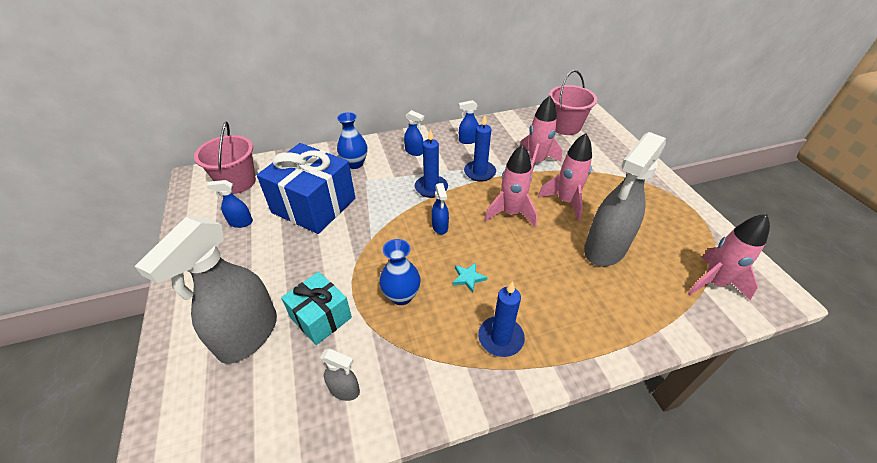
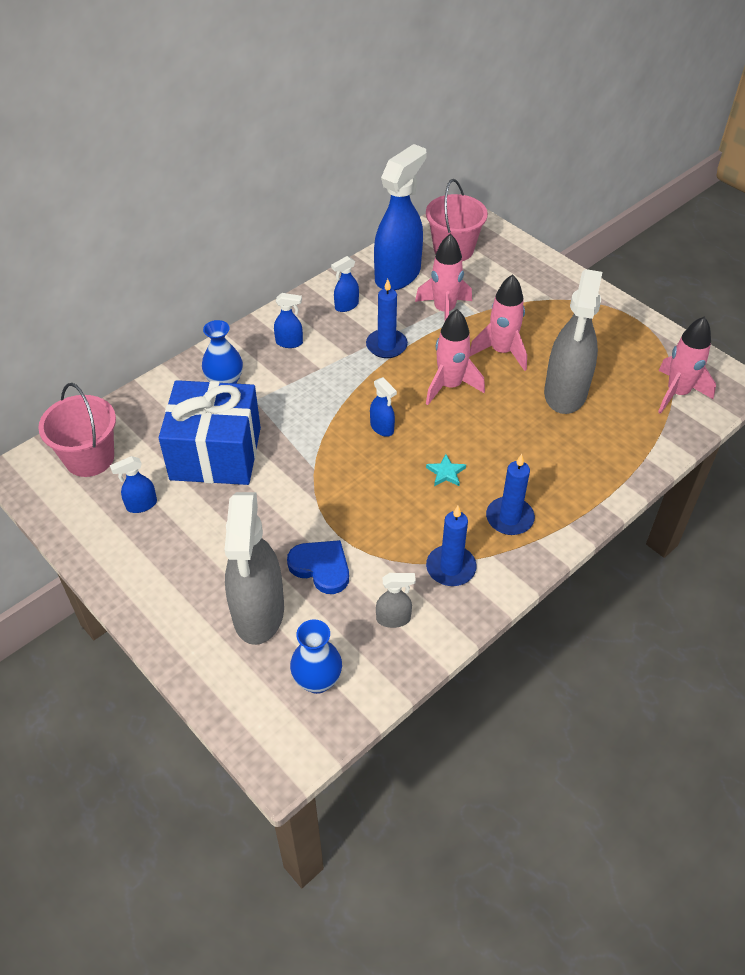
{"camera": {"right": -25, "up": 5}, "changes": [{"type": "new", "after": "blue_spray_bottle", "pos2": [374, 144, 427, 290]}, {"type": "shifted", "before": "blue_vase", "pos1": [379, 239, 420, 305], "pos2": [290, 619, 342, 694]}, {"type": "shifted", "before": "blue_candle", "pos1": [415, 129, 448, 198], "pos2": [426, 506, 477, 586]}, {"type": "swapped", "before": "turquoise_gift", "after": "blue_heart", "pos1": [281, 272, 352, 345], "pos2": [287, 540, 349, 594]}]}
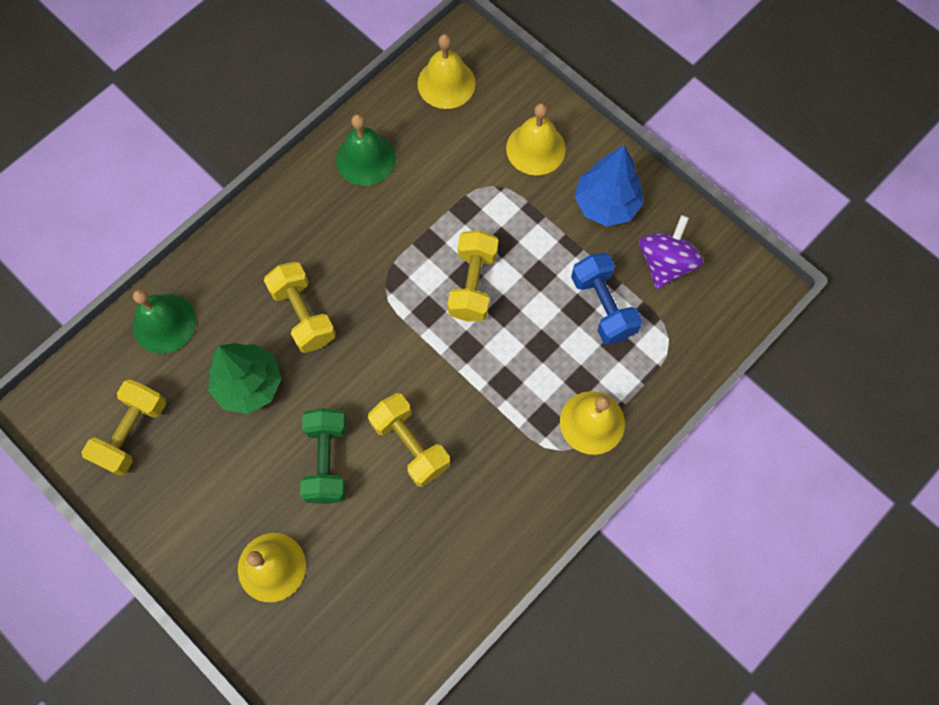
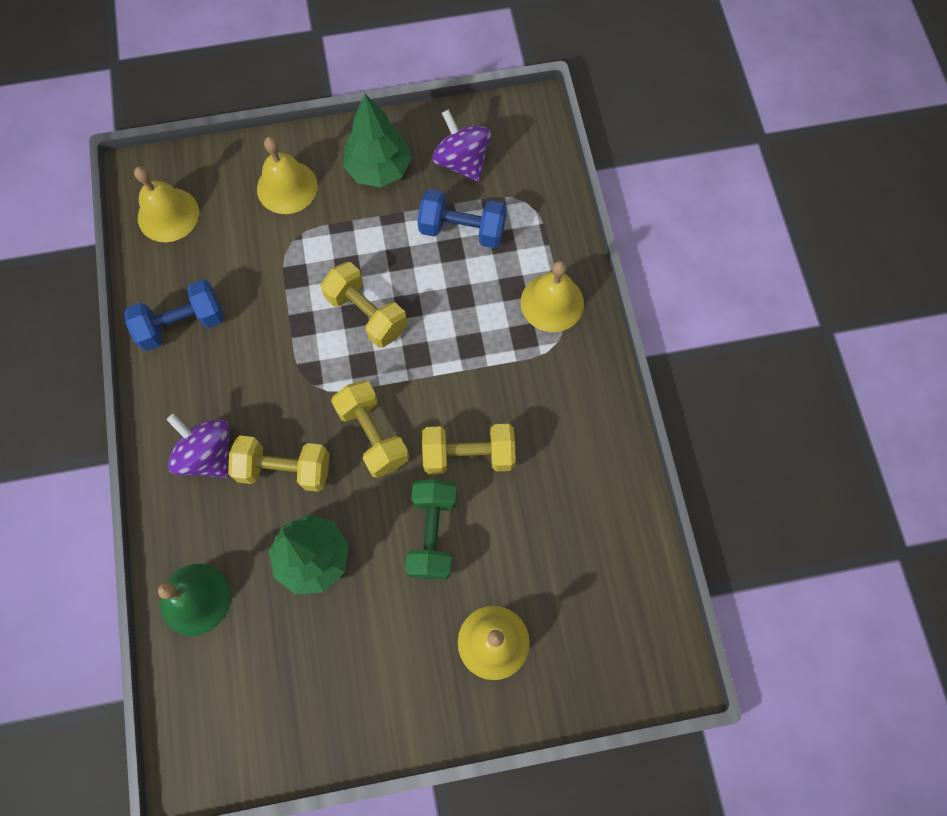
{"camera": {"right": -55, "up": 0}, "changes": [{"type": "new", "after": "purple_spinning_top", "pos2": [167, 414, 230, 478]}, {"type": "shifted", "before": "yellow_dumbbell", "pos1": [81, 379, 166, 476], "pos2": [331, 380, 409, 478]}, {"type": "swapped", "before": "green_bell", "after": "blue_dumbbell", "pos1": [336, 114, 396, 186], "pos2": [124, 280, 224, 351]}, {"type": "repainted", "before": "blue_tree", "after": "green_tree", "pos1": [574, 145, 643, 226], "pos2": [343, 94, 411, 187]}, {"type": "rotated", "before": "green_dumbbell", "pos1": [300, 408, 347, 504], "pos2": [405, 479, 457, 580], "turn": 60}]}
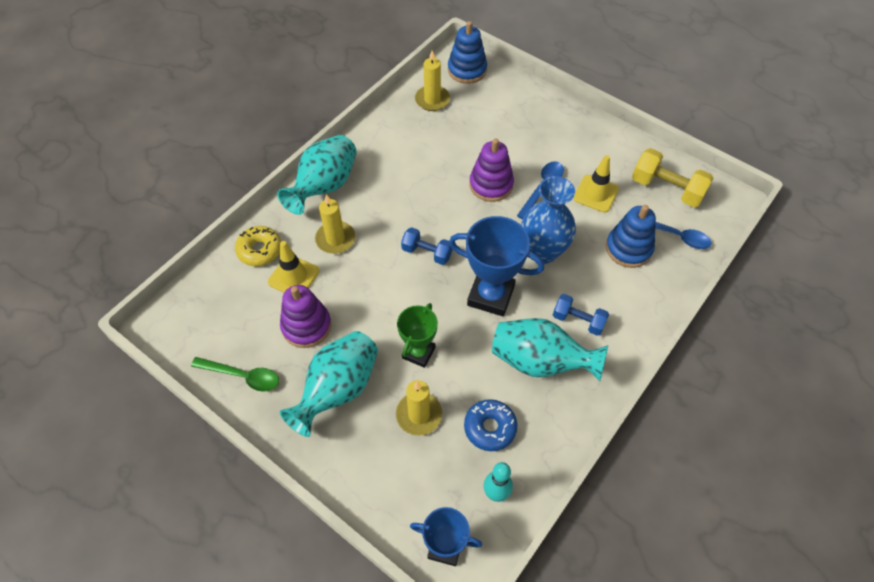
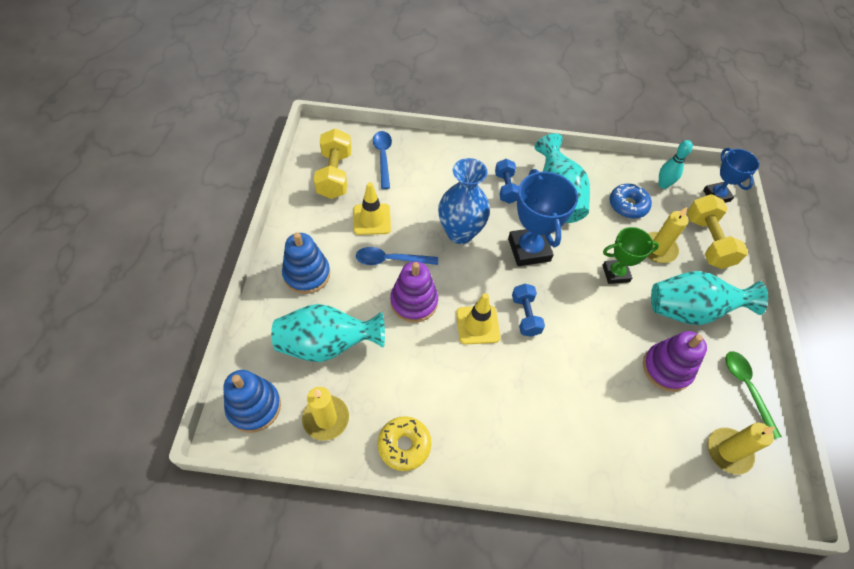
{"camera": {"right": -125, "up": 0}, "changes": [{"type": "new", "after": "yellow_dumbbell", "pos2": [687, 194, 748, 269]}, {"type": "shifted", "before": "yellow_donut", "pos1": [235, 226, 281, 266], "pos2": [378, 416, 432, 471]}, {"type": "shifted", "before": "yellow_traffic_cone", "pos1": [268, 241, 319, 293], "pos2": [456, 293, 500, 344]}, {"type": "shifted", "before": "turquoise_vase", "pos1": [277, 135, 357, 215], "pos2": [271, 304, 385, 362]}, {"type": "shifted", "before": "yellow_candle", "pos1": [315, 194, 355, 254], "pos2": [707, 423, 775, 475]}, {"type": "shifted", "before": "blue_stacking_toy", "pos1": [606, 205, 656, 268], "pos2": [282, 232, 330, 294]}]}
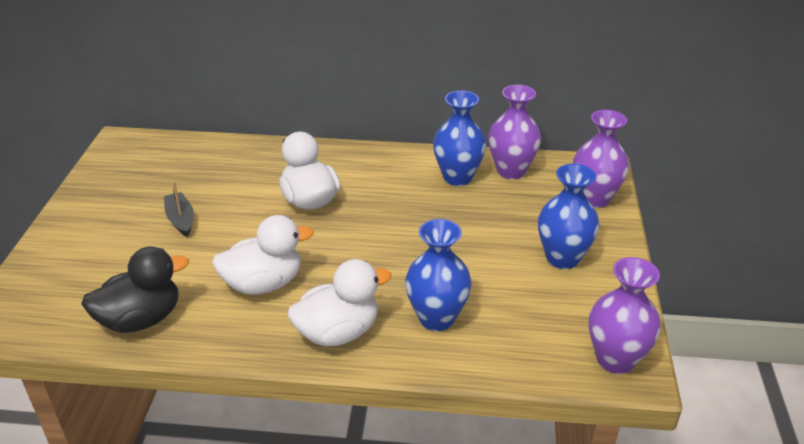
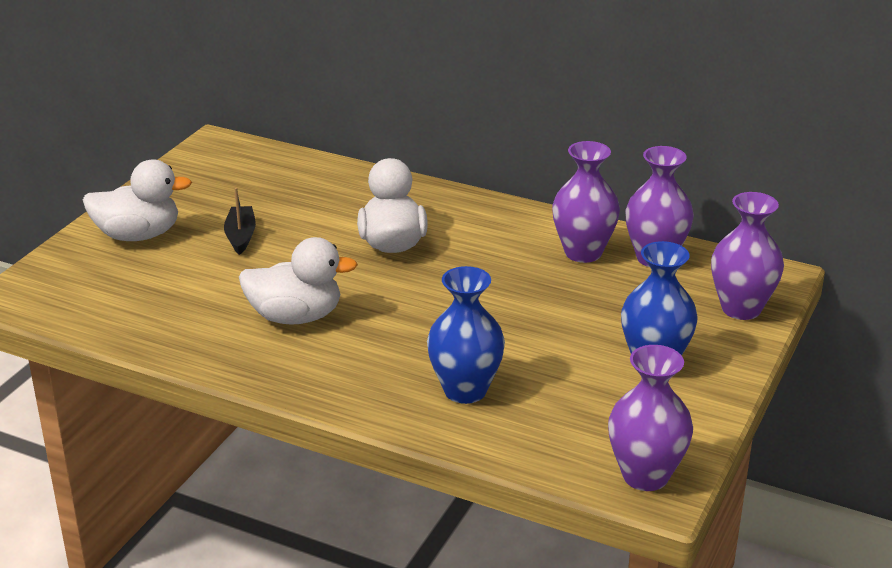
{"camera": {"right": 20, "up": -5}, "changes": [{"type": "gone", "before": "black_duck", "pos1": [82, 247, 189, 333]}, {"type": "shifted", "before": "white_duck", "pos1": [287, 259, 392, 346], "pos2": [83, 160, 192, 241]}, {"type": "repainted", "before": "blue_vase", "after": "purple_vase", "pos1": [433, 90, 486, 186], "pos2": [552, 141, 620, 263]}]}
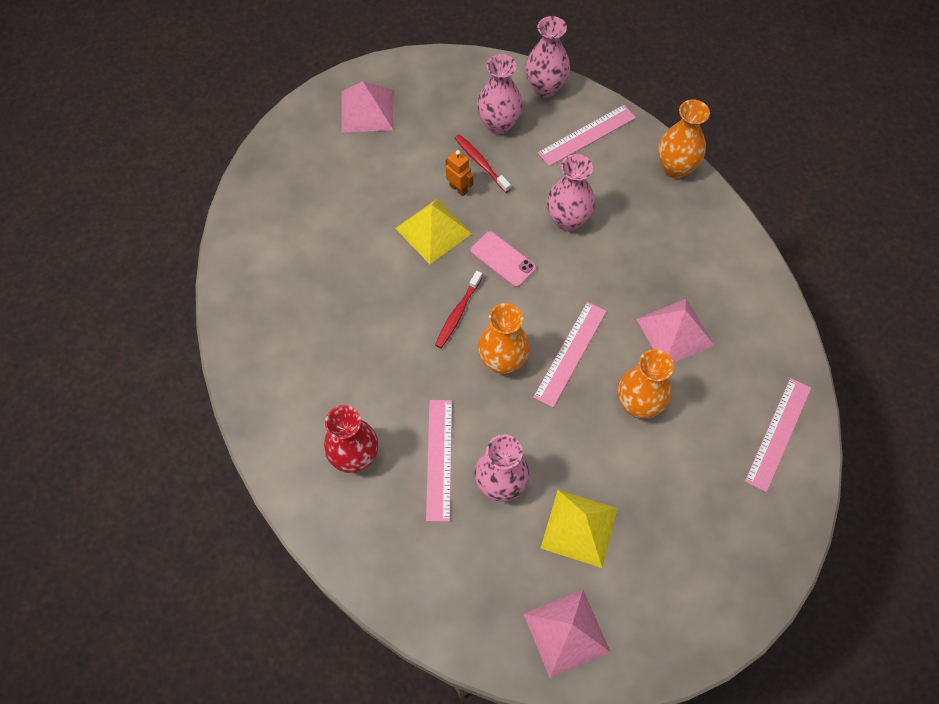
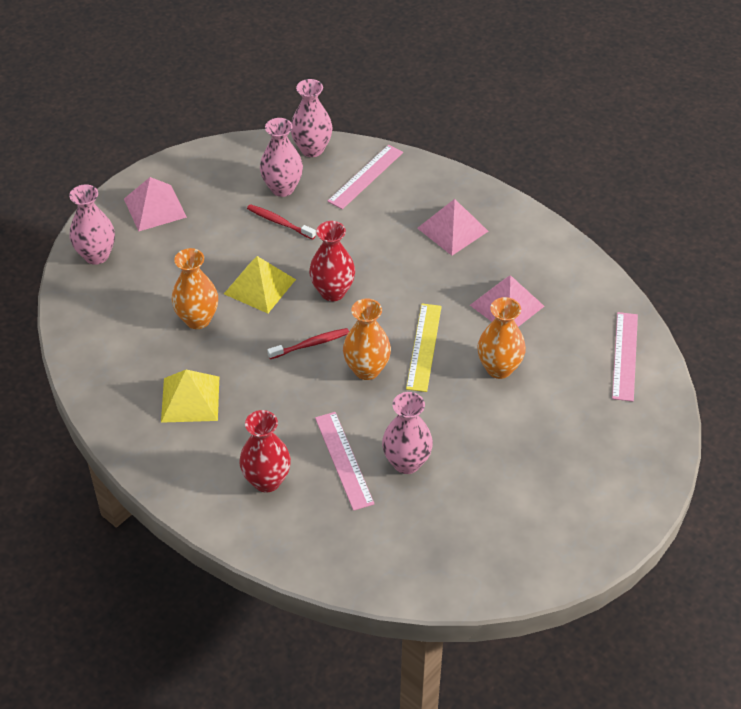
{"camera": {"right": -20, "up": -15}, "changes": [{"type": "gone", "before": "orange_robot", "pos1": [446, 150, 473, 196]}, {"type": "shifted", "before": "pink_pyramid", "pos1": [524, 590, 610, 678], "pos2": [417, 199, 488, 256]}, {"type": "shifted", "before": "yellow_pyramid", "pos1": [541, 490, 618, 568], "pos2": [161, 369, 219, 423]}, {"type": "shifted", "before": "pink_vase", "pos1": [547, 154, 595, 231], "pos2": [69, 184, 115, 265]}, {"type": "shifted", "before": "orange_vase", "pos1": [658, 99, 710, 179], "pos2": [171, 248, 218, 329]}, {"type": "swapped", "before": "pink_phone", "after": "red_vase", "pos1": [470, 231, 536, 287], "pos2": [309, 221, 355, 301]}, {"type": "repainted", "before": "pink_ruler", "after": "yellow_ruler", "pos1": [533, 302, 606, 408], "pos2": [406, 304, 442, 392]}, {"type": "rotated", "before": "red_toothbrush", "pos1": [435, 271, 482, 348], "pos2": [267, 328, 349, 359], "turn": -120}]}
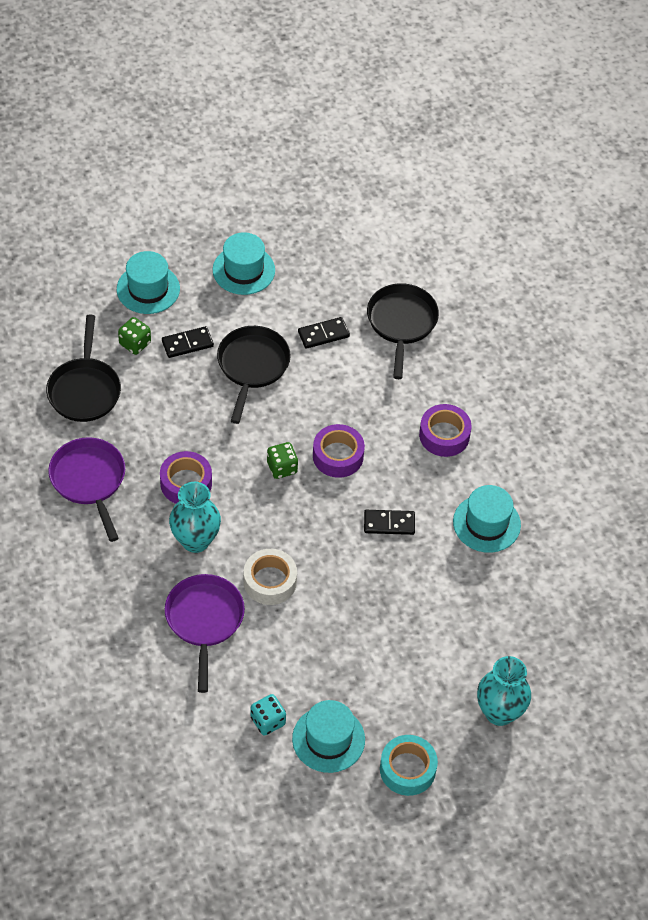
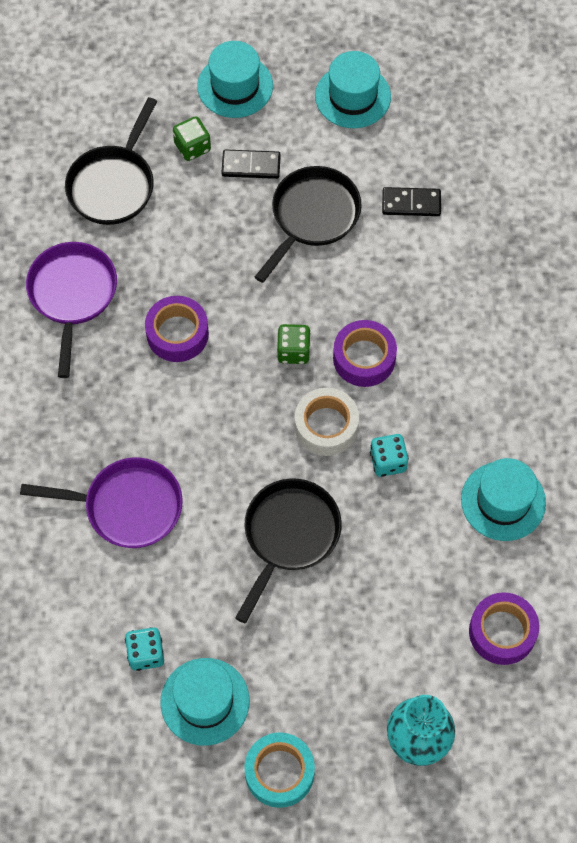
{"camera": {"right": 25, "up": 10}, "changes": [{"type": "gone", "before": "turquoise_vase", "pos1": [169, 482, 221, 553]}, {"type": "shifted", "before": "white_tape", "pos1": [244, 549, 297, 605], "pos2": [295, 388, 359, 456]}, {"type": "shifted", "before": "black_pan", "pos1": [367, 283, 439, 379], "pos2": [235, 478, 342, 623]}, {"type": "shifted", "before": "purple_tape", "pos1": [419, 404, 472, 457], "pos2": [469, 592, 539, 665]}, {"type": "swapped", "before": "black_domino", "after": "turquoise_dice", "pos1": [364, 510, 415, 535], "pos2": [370, 434, 409, 477]}, {"type": "rotated", "before": "purple_pan", "pos1": [165, 574, 245, 693], "pos2": [20, 457, 183, 548], "turn": 75}]}
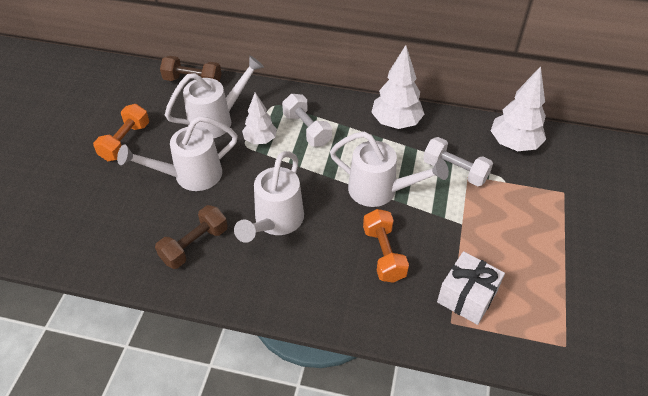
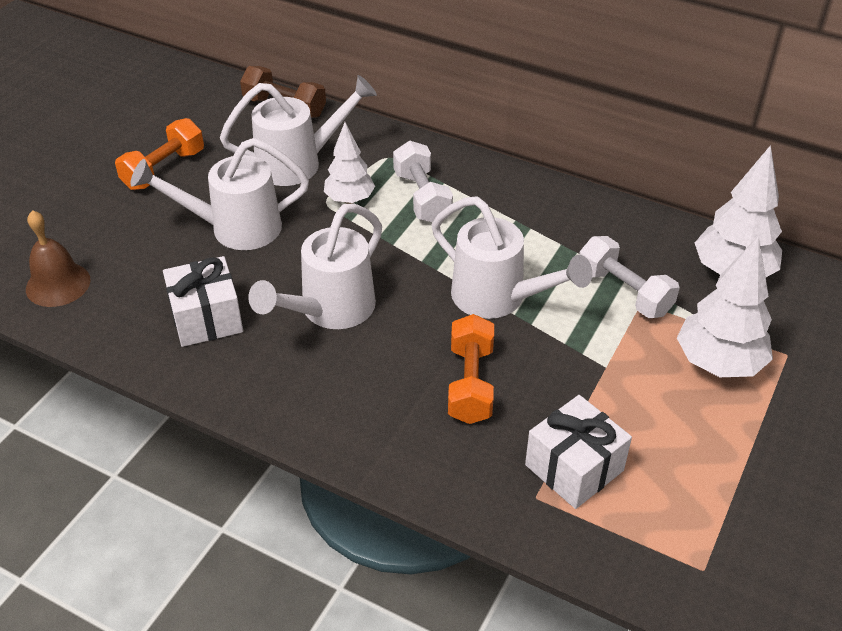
{"camera": {"right": 15, "up": -5}, "changes": [{"type": "new", "after": "brown_bell", "pos2": [26, 210, 90, 307]}, {"type": "shifted", "before": "white_tree", "pos1": [371, 45, 424, 129], "pos2": [677, 236, 773, 377]}, {"type": "swapped", "before": "brown_dumbbell", "after": "white_gift", "pos1": [155, 205, 228, 269], "pos2": [163, 256, 243, 347]}]}
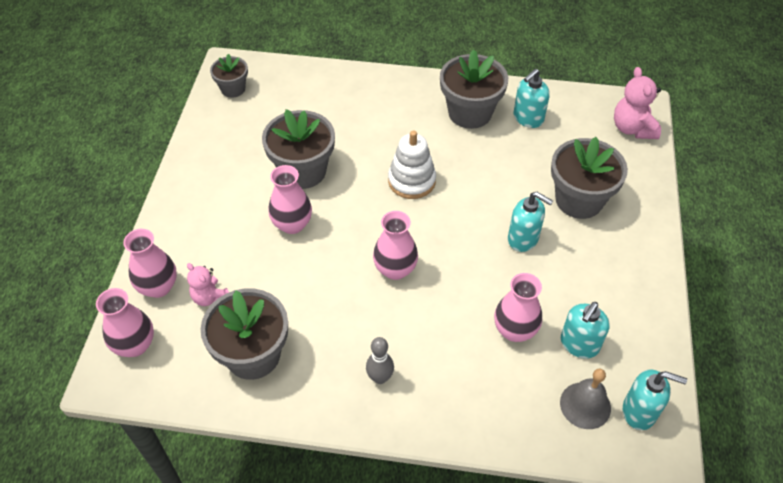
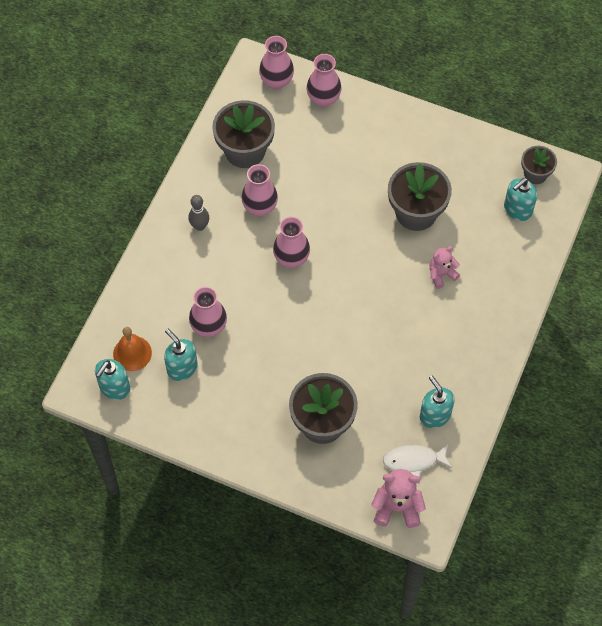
{"camera": {"right": 105, "up": 10}, "changes": [{"type": "gone", "before": "white_stacking_toy", "pos1": [388, 131, 436, 199]}, {"type": "gone", "before": "grey_flower_pot", "pos1": [440, 49, 508, 129]}, {"type": "new", "after": "white_fish", "pos2": [383, 444, 452, 477]}, {"type": "shifted", "before": "pink_teddy_bear", "pos1": [187, 263, 229, 306], "pos2": [429, 246, 460, 289]}, {"type": "shifted", "before": "pink_vase", "pos1": [269, 165, 312, 234], "pos2": [241, 164, 278, 216]}, {"type": "shifted", "before": "turquoise_soap_dispenser", "pos1": [508, 192, 553, 252], "pos2": [504, 178, 537, 221]}, {"type": "repainted", "before": "grey_bell", "after": "orange_bell", "pos1": [560, 369, 611, 429], "pos2": [113, 327, 152, 371]}]}
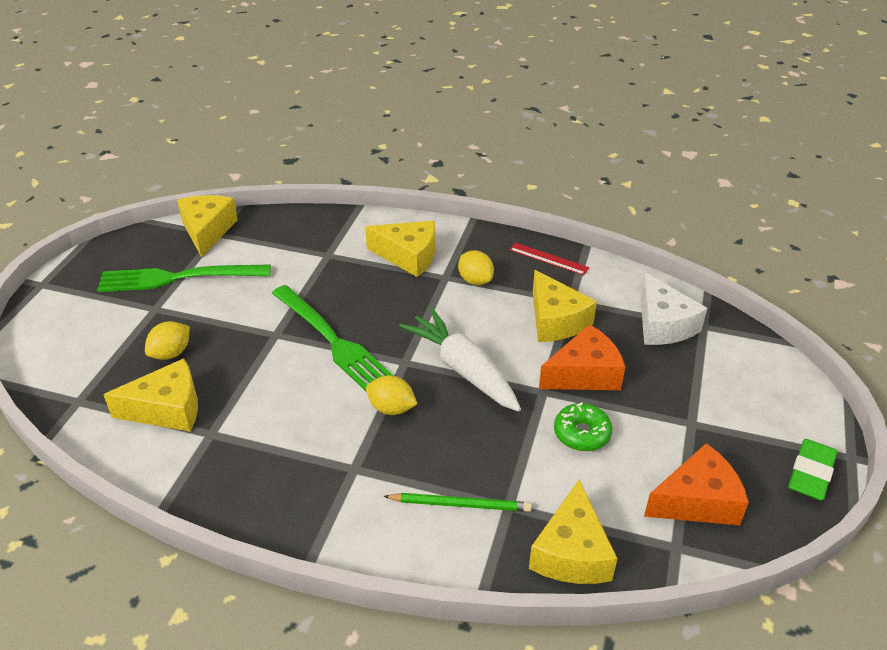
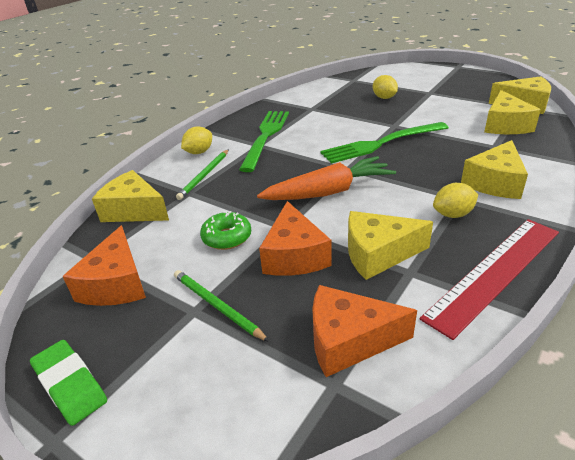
{"camera": {"right": 110, "up": -5}, "changes": [{"type": "new", "after": "green_pencil", "pos2": [174, 270, 270, 342]}, {"type": "shifted", "before": "green_fork", "pos1": [97, 264, 271, 292], "pos2": [239, 111, 289, 172]}, {"type": "shifted", "before": "yellow_cheese", "pos1": [103, 358, 198, 432], "pos2": [484, 90, 541, 134]}, {"type": "shifted", "before": "yellow_lemon", "pos1": [366, 375, 417, 415], "pos2": [181, 126, 212, 154]}, {"type": "repainted", "before": "white_carrot", "after": "orange_carrot", "pos1": [399, 308, 521, 412], "pos2": [257, 156, 396, 200]}, {"type": "repainted", "before": "white_cheese", "after": "orange_cheese", "pos1": [640, 272, 707, 345], "pos2": [312, 285, 417, 377]}, {"type": "scaled", "before": "red_ruler", "pos1": [509, 242, 590, 275], "pos2": [420, 219, 559, 340], "scale": 2.01}]}
